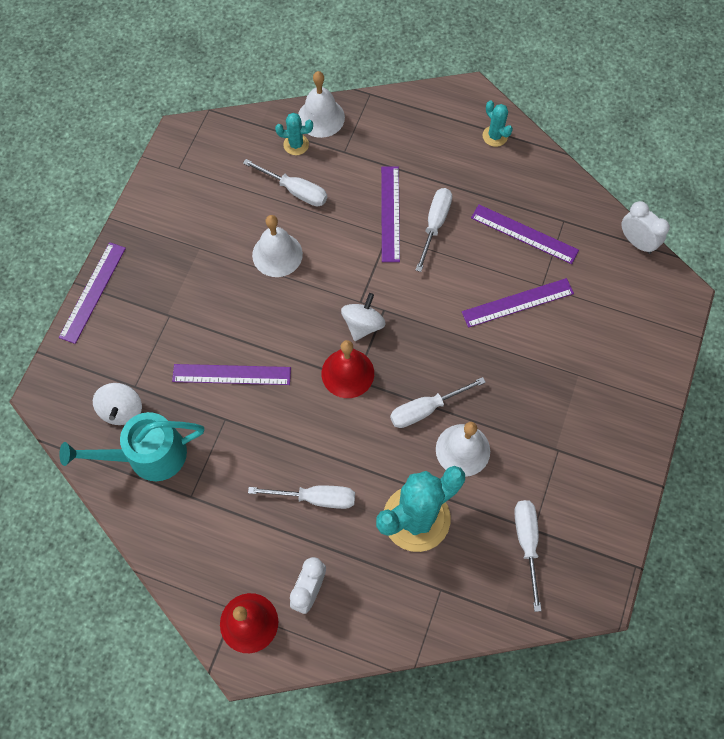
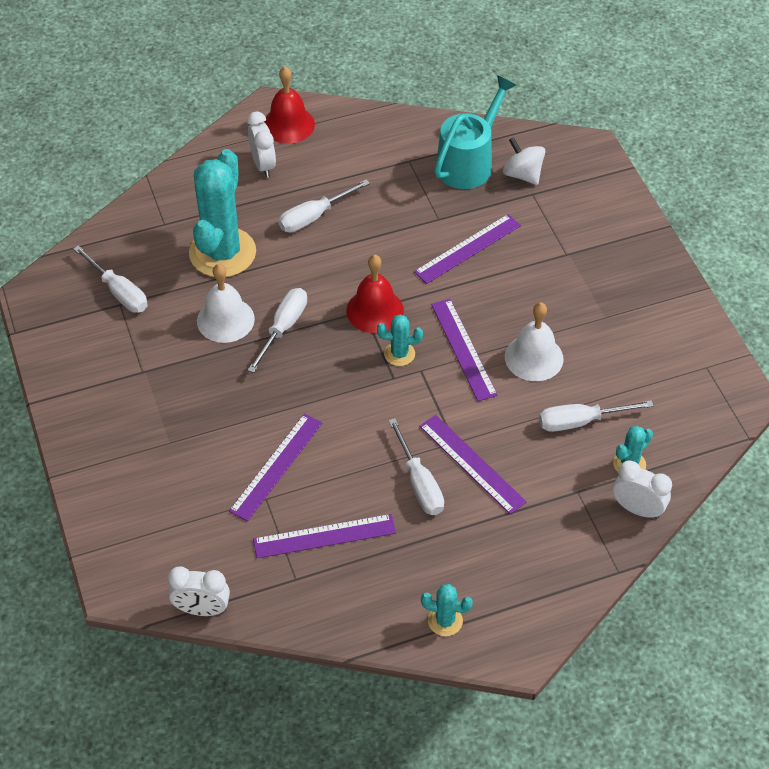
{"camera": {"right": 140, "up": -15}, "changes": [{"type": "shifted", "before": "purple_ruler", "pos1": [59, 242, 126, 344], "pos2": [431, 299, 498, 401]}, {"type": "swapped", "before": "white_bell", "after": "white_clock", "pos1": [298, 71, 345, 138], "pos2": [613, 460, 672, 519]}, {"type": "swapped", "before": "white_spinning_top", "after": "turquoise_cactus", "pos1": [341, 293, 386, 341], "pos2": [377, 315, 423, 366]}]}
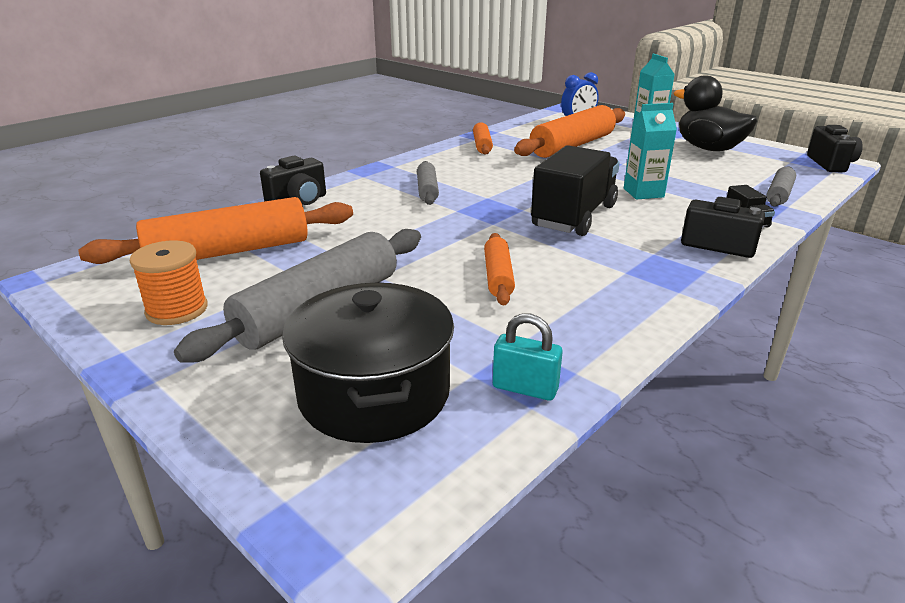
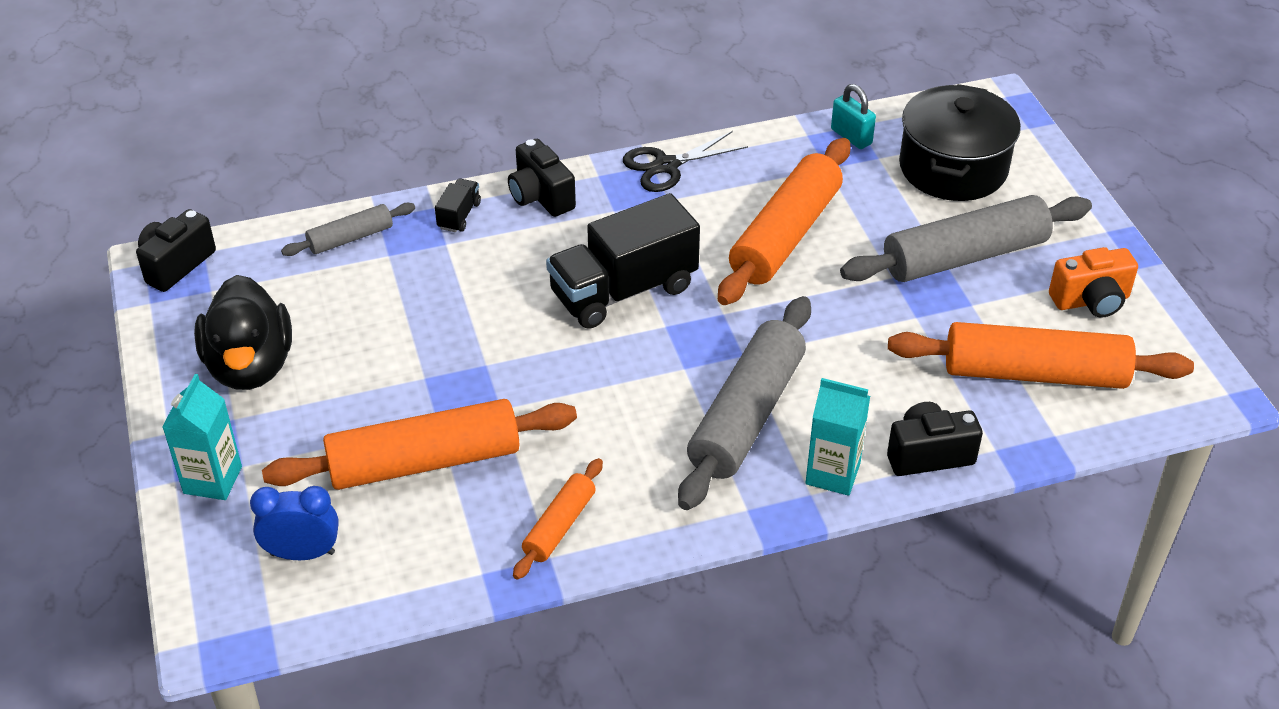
{"camera": {"right": -150, "up": 15}, "changes": [{"type": "new", "after": "black_scissors", "pos2": [623, 131, 748, 192]}, {"type": "shifted", "before": "turquoise_carton", "pos1": [624, 103, 677, 199], "pos2": [806, 378, 870, 496]}, {"type": "swapped", "before": "orange_spool", "after": "orange_camera", "pos1": [130, 240, 208, 325], "pos2": [1049, 247, 1138, 318]}, {"type": "scaled", "before": "grey_rolling_pin", "pos1": [417, 161, 439, 205], "pos2": [678, 296, 811, 510], "scale": 1.94}, {"type": "scaled", "before": "orange_rolling_pin", "pos1": [484, 233, 515, 305], "pos2": [718, 138, 851, 305], "scale": 1.94}]}
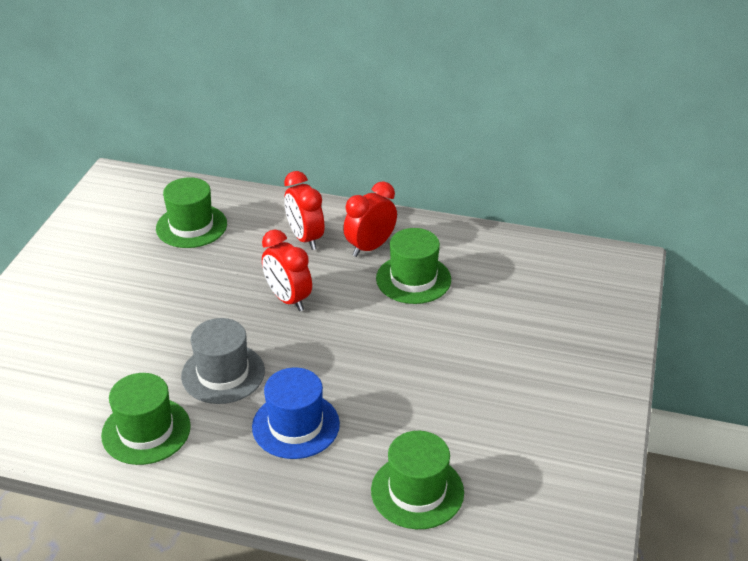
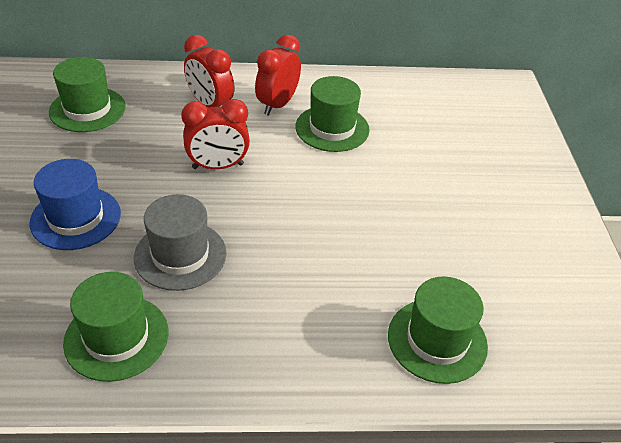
{"camera": {"right": -20, "up": 5}, "changes": [{"type": "shifted", "before": "blue_hat", "pos1": [252, 367, 340, 459], "pos2": [29, 159, 121, 250]}, {"type": "rotated", "before": "red_clock", "pos1": [262, 230, 312, 311], "pos2": [181, 99, 250, 169], "turn": -45}]}
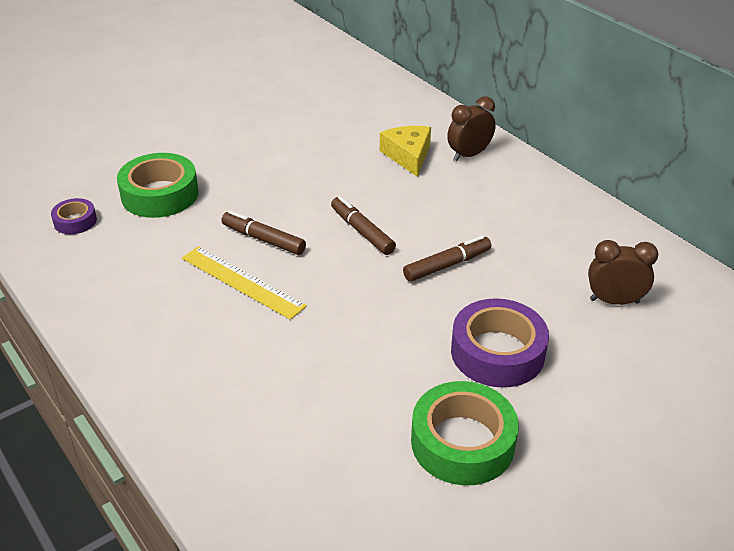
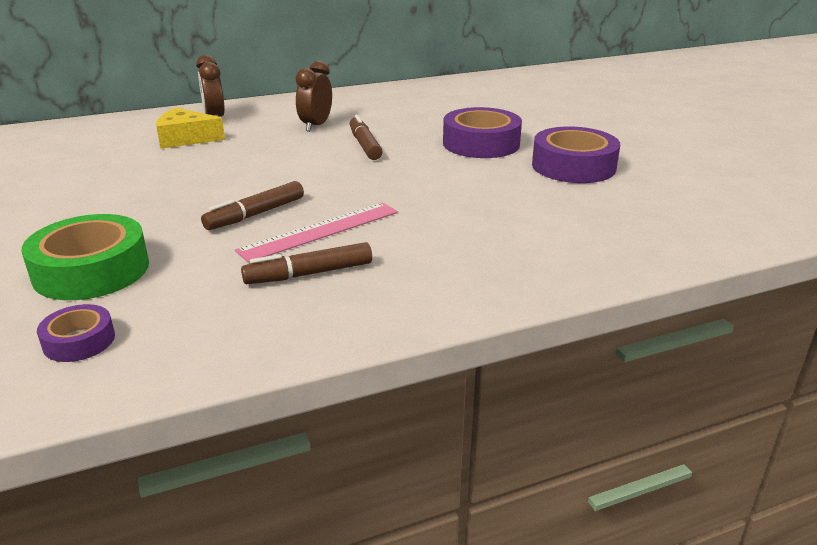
{"camera": {"right": -75, "up": -10}, "changes": [{"type": "shifted", "before": "brown_marker", "pos1": [331, 196, 396, 255], "pos2": [241, 242, 372, 284]}, {"type": "shifted", "before": "brown_clock", "pos1": [588, 240, 658, 305], "pos2": [295, 61, 332, 132]}, {"type": "repainted", "before": "yellow_ruler", "after": "pink_ruler", "pos1": [182, 246, 307, 320], "pos2": [235, 202, 398, 263]}, {"type": "repainted", "before": "green_tape", "after": "purple_tape", "pos1": [411, 381, 519, 486], "pos2": [532, 127, 620, 183]}]}
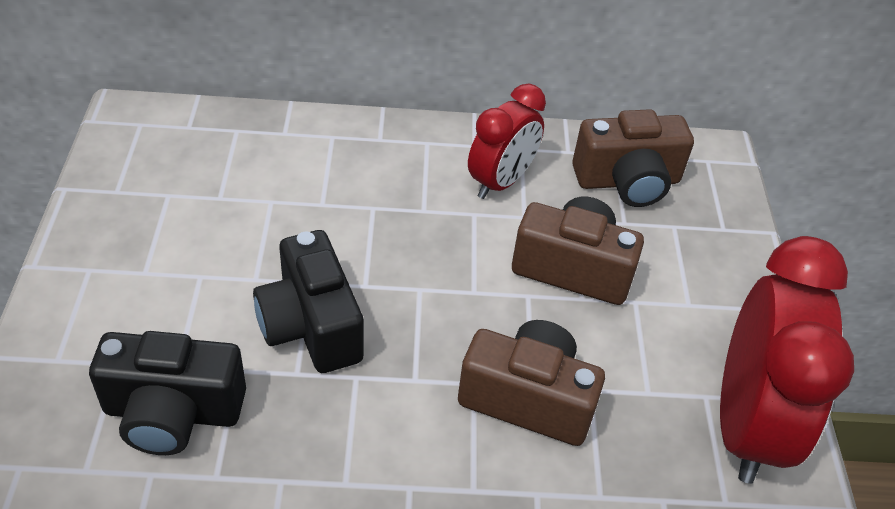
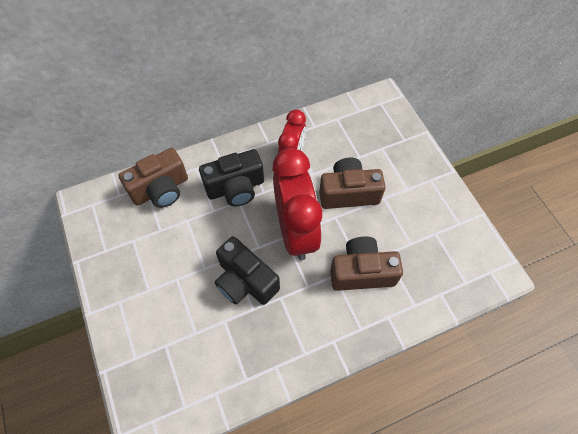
{"camera": {"right": -20, "up": 15}, "changes": [{"type": "shifted", "before": "black_camera", "pos1": [89, 331, 246, 455], "pos2": [199, 149, 264, 206]}, {"type": "shifted", "before": "brown_camera", "pos1": [572, 109, 694, 207], "pos2": [119, 148, 188, 208]}, {"type": "shifted", "before": "red_clock", "pos1": [720, 236, 854, 484], "pos2": [272, 148, 322, 260]}]}
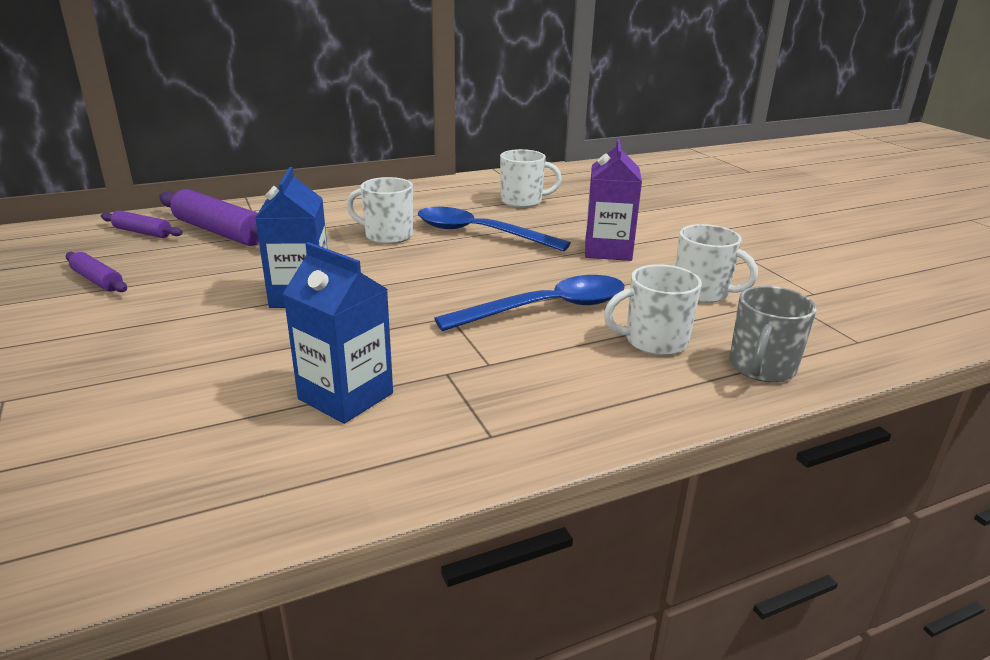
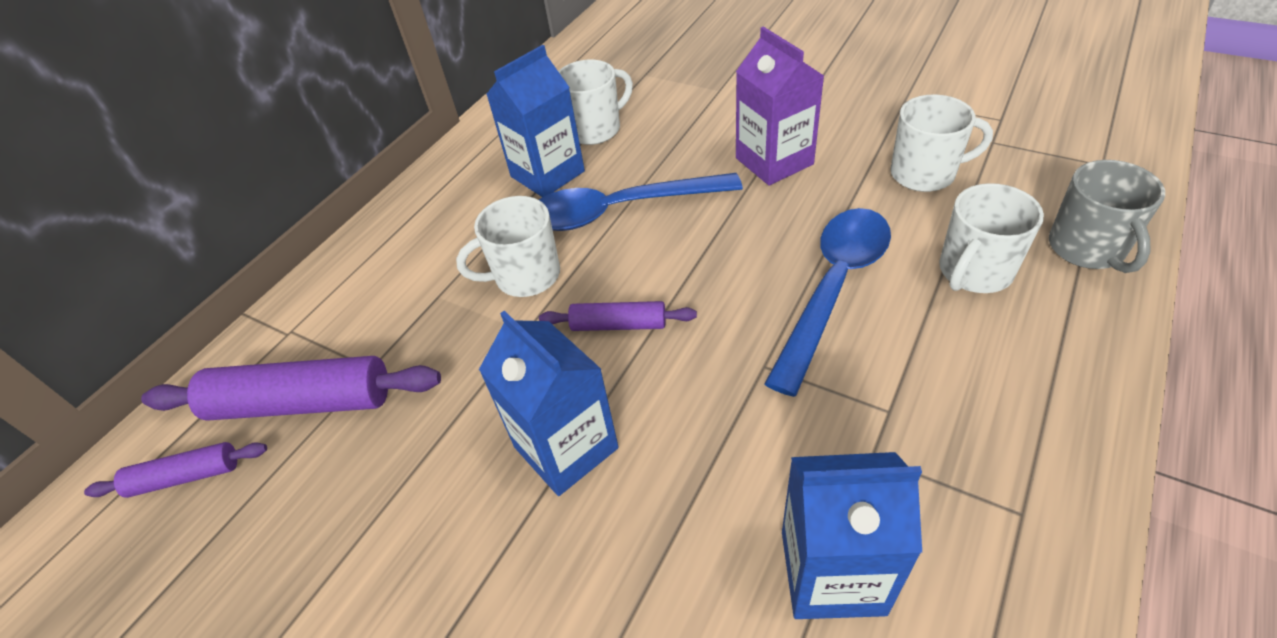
{"camera": {"right": -30, "up": 20}, "changes": [{"type": "new", "after": "blue_carton", "pos2": [486, 45, 585, 197]}, {"type": "shifted", "before": "purple_rolling_pin", "pos1": [66, 252, 127, 292], "pos2": [539, 301, 697, 331]}]}
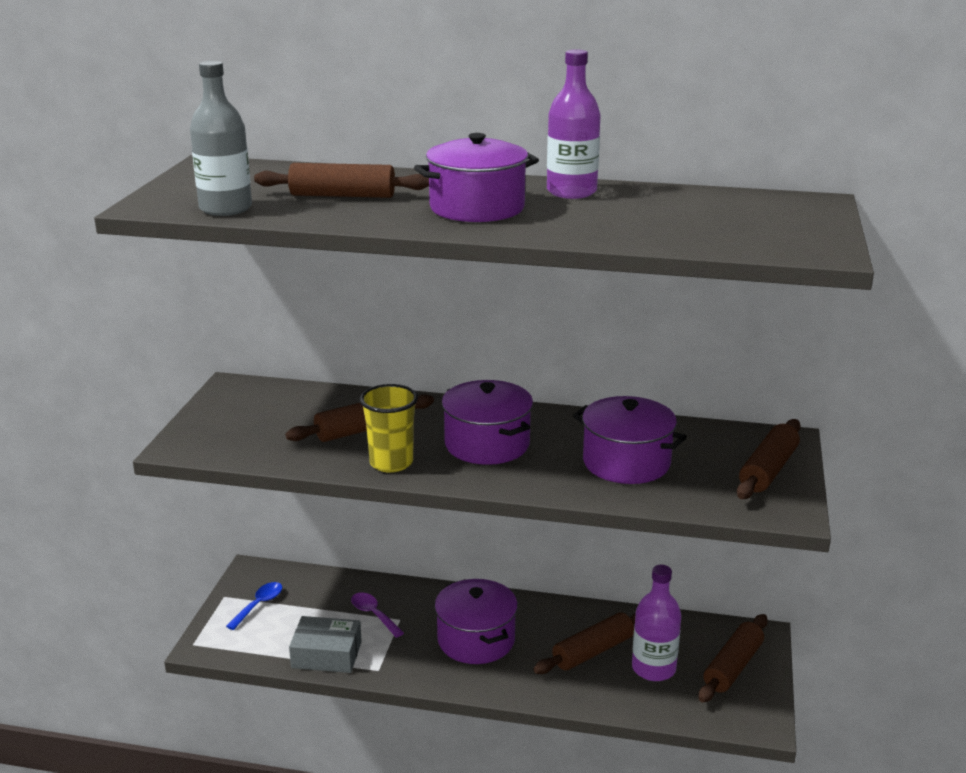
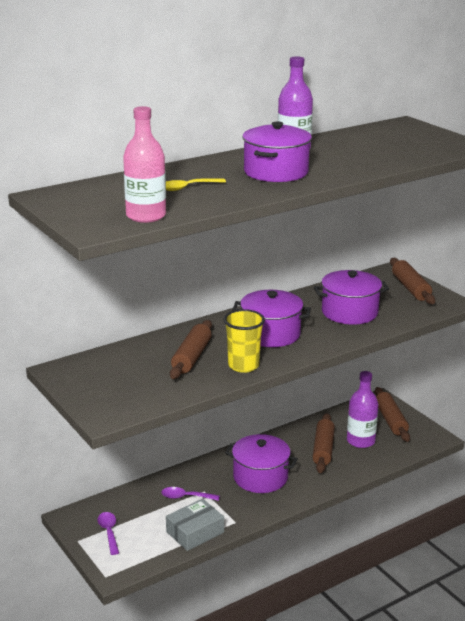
{"camera": {"right": -45, "up": 0}, "changes": [{"type": "swapped", "before": "brown_rolling_pin", "after": "yellow_spoon", "pos1": [254, 163, 429, 198], "pos2": [166, 178, 226, 191]}, {"type": "repainted", "before": "grey_bottle", "after": "pink_bottle", "pos1": [190, 61, 252, 216], "pos2": [123, 106, 166, 223]}, {"type": "repainted", "before": "blue_spoon", "after": "purple_spoon", "pos1": [226, 582, 282, 630], "pos2": [97, 512, 119, 555]}]}
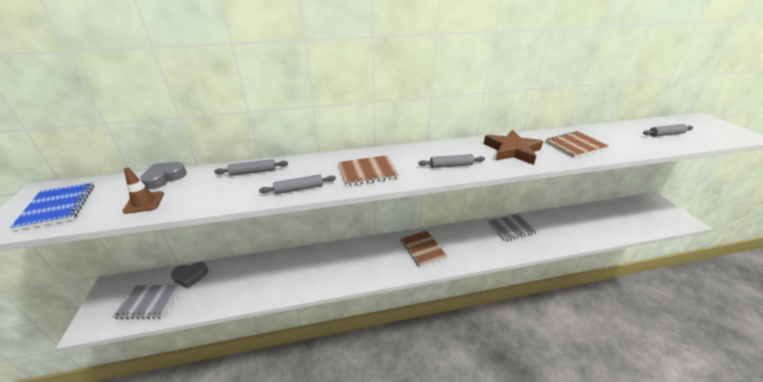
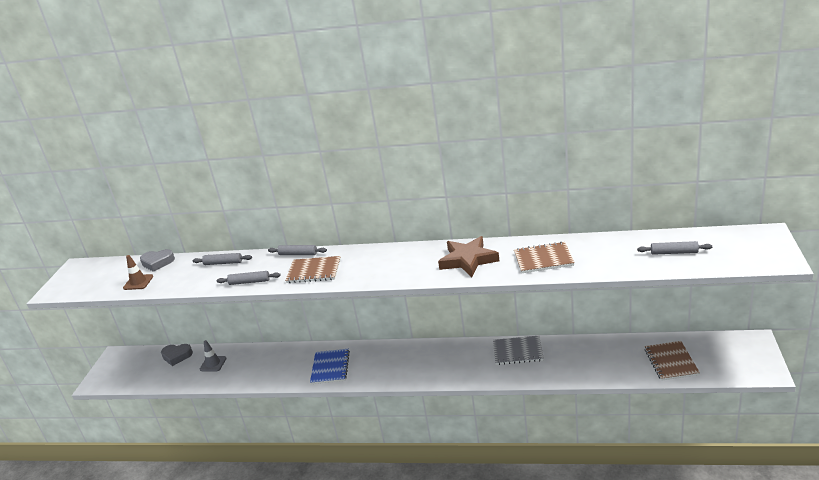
{"camera": {"right": 25, "up": -5}, "changes": [{"type": "gone", "before": "grey_notebook", "pos1": [112, 285, 182, 319]}, {"type": "new", "after": "grey_traffic_cone", "pos2": [200, 340, 227, 372]}, {"type": "shifted", "before": "blue_notebook", "pos1": [10, 182, 94, 231], "pos2": [310, 349, 350, 384]}, {"type": "shifted", "before": "brown_notebook", "pos1": [400, 230, 447, 267], "pos2": [644, 341, 700, 381]}, {"type": "shifted", "before": "grey_rolling_pin", "pos1": [418, 154, 485, 168], "pos2": [268, 245, 327, 255]}, {"type": "rotated", "before": "grey_heart", "pos1": [140, 162, 187, 189], "pos2": [140, 249, 175, 272], "turn": -150}]}
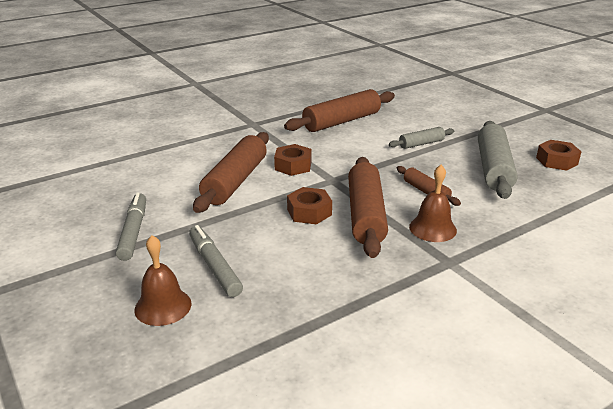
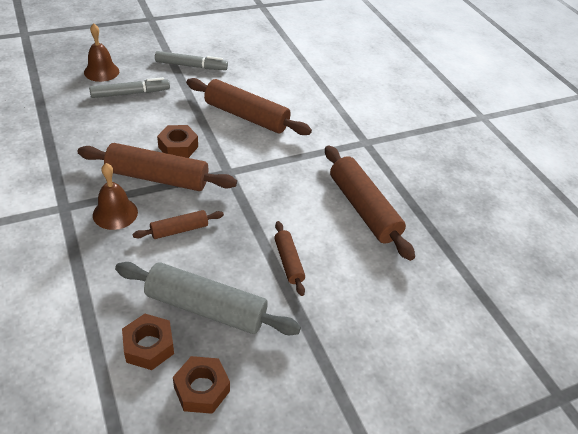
{"camera": {"right": 95, "up": 15}, "changes": [{"type": "shifted", "before": "brown_nut", "pos1": [274, 144, 312, 176], "pos2": [122, 314, 174, 370]}, {"type": "repainted", "before": "grey_rolling_pin", "after": "brown_rolling_pin", "pos1": [389, 127, 454, 149], "pos2": [274, 221, 305, 296]}]}
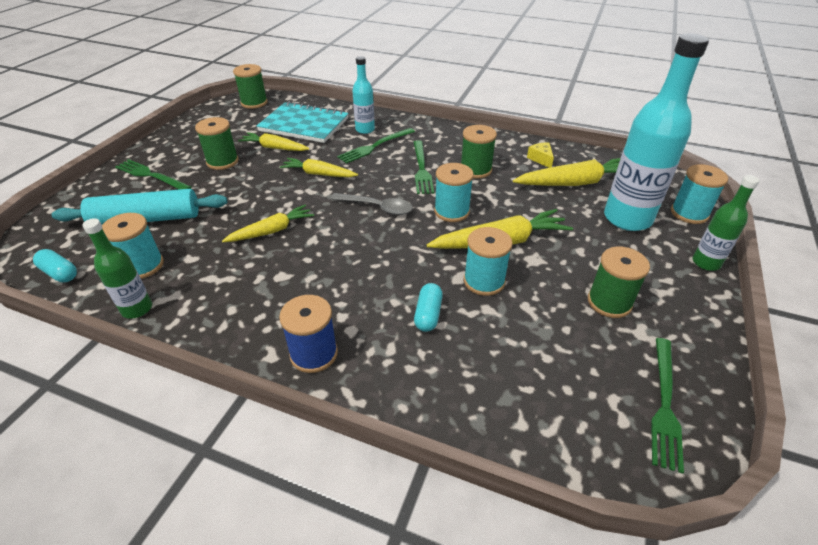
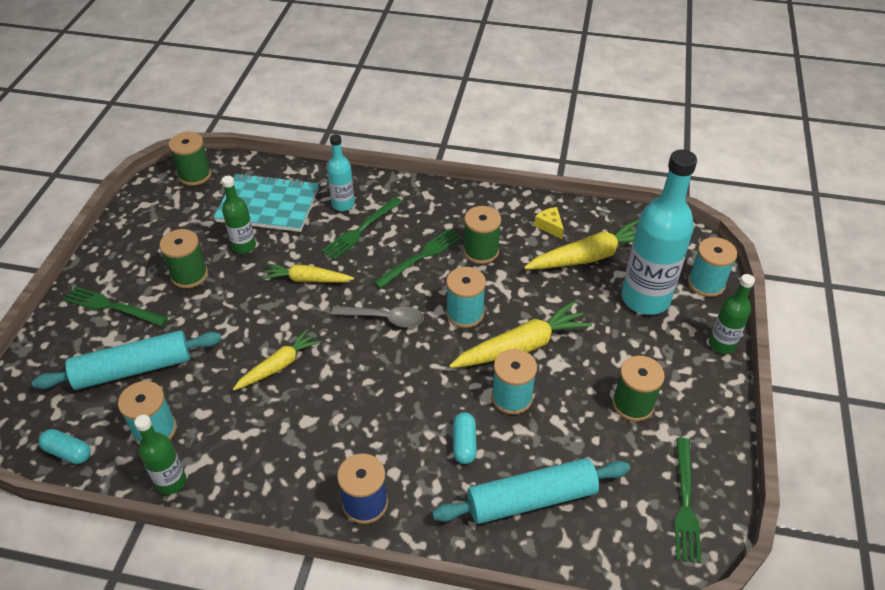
{"camera": {"right": -10, "up": 5}, "changes": [{"type": "new", "after": "turquoise_rolling_pin", "pos2": [432, 458, 630, 524]}, {"type": "swapped", "before": "yellow_carrot", "after": "green_bottle", "pos1": [238, 132, 309, 151], "pos2": [222, 176, 256, 254]}, {"type": "rotated", "before": "green_fork", "pos1": [413, 140, 434, 194], "pos2": [374, 228, 462, 289], "turn": -120}]}
